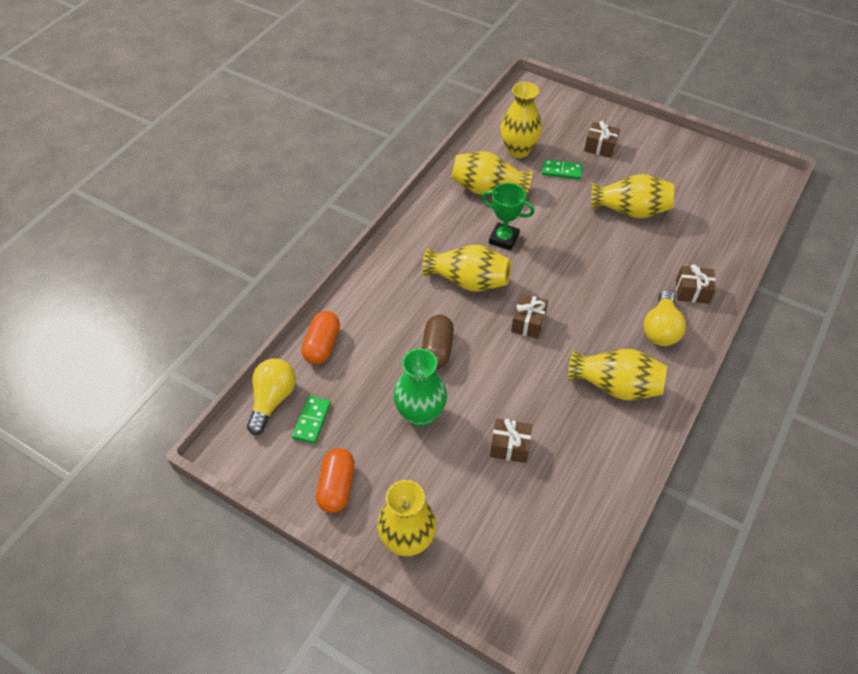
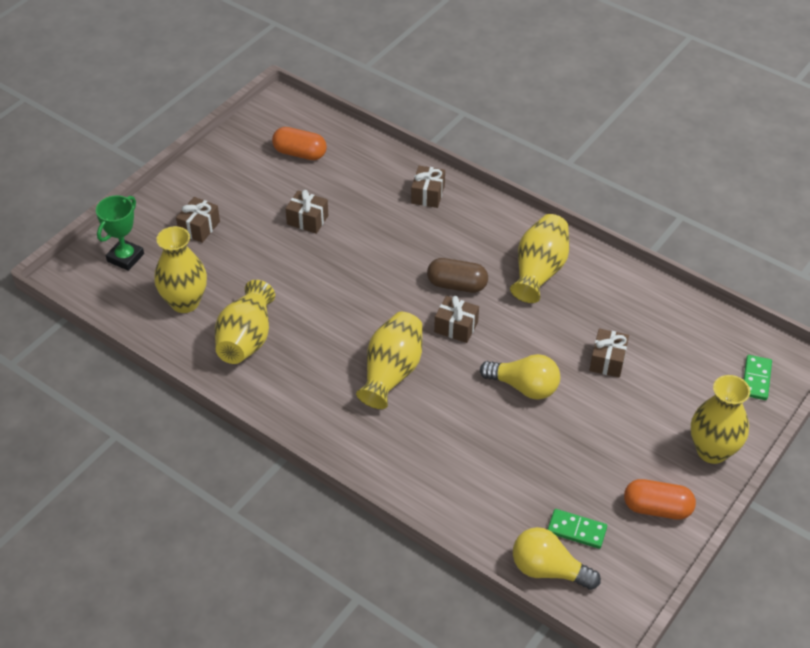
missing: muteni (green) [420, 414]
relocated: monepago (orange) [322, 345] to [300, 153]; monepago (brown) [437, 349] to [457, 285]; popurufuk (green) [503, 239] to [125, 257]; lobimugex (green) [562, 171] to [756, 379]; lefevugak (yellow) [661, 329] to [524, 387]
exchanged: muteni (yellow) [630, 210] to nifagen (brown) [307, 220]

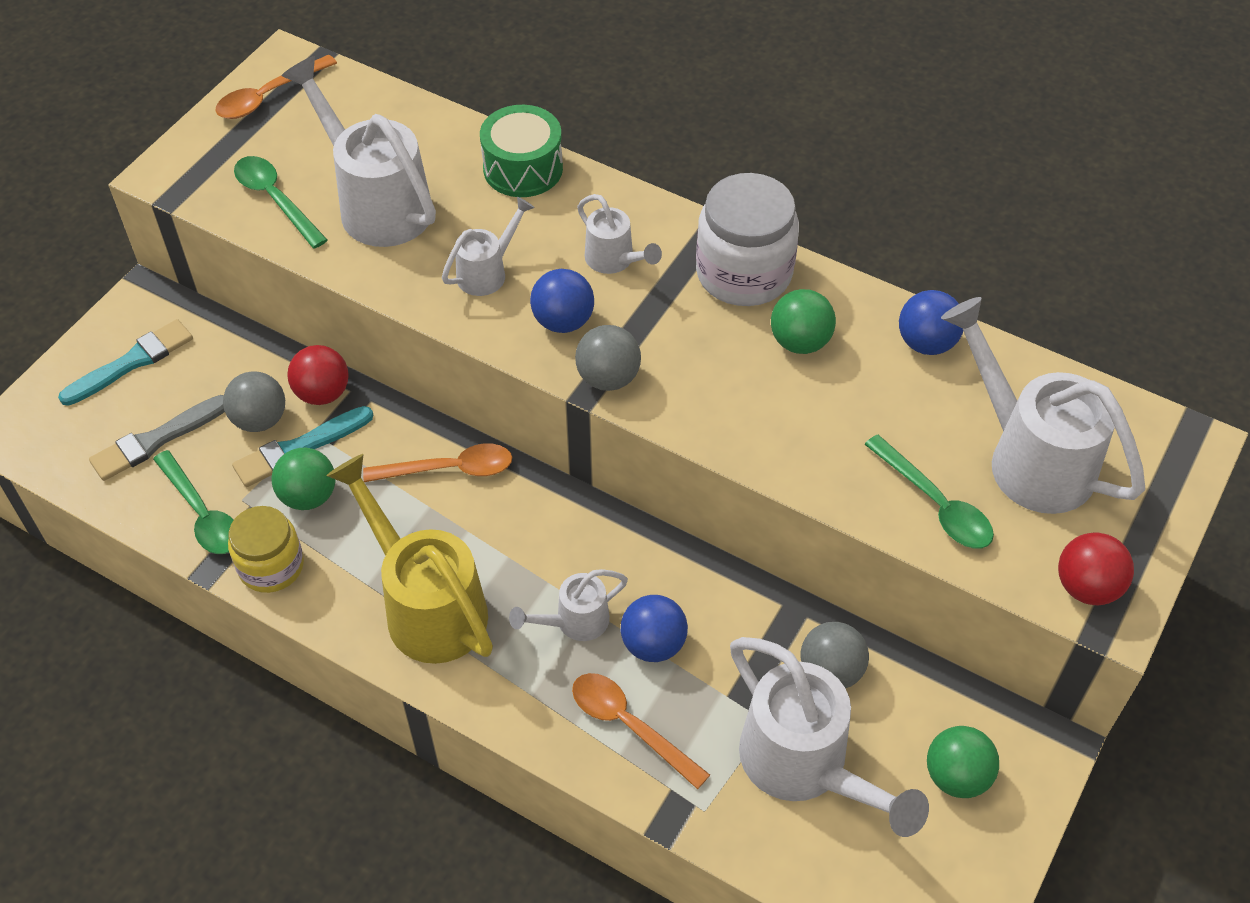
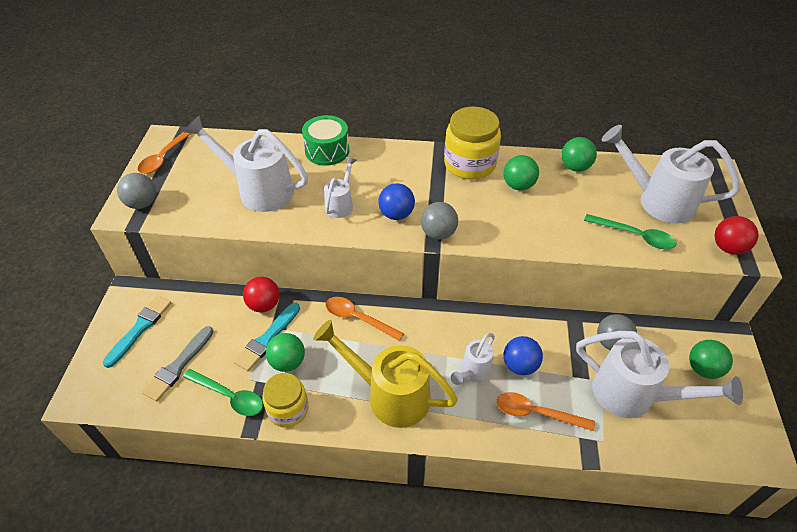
missing: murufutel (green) [276, 199]; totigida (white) [614, 260]
relocated: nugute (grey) [260, 419] to [142, 204]
colour: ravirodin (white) [744, 273] to ravirodin (yellow) [469, 164]; nugute (blue) [926, 343] to nugute (green) [575, 167]
spun: murufutel (orange) [449, 469] = [358, 318] 120 degrees counterclockwise

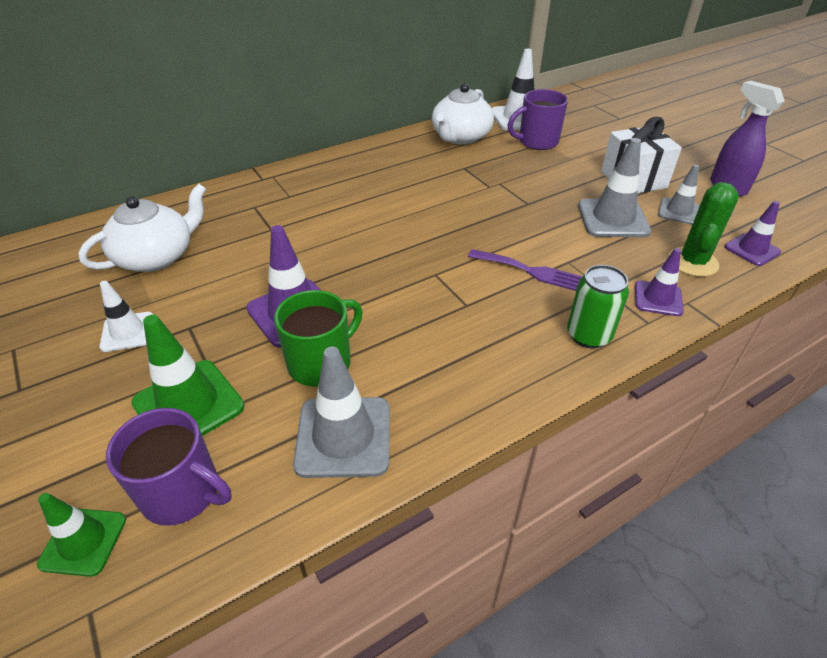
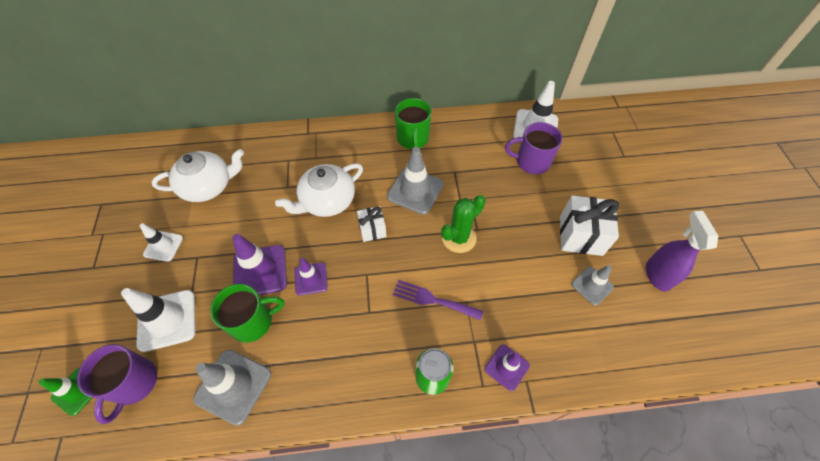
appeared: nifagen (white) [372, 229]; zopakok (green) [413, 139]
relocated: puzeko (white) [460, 137] to [327, 201]; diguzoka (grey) [613, 219] to [415, 190]; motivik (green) [693, 262] to [459, 238]; diguzoka (purple) [752, 249] to [311, 279]
colour: diguzoka (green) [188, 405] to diguzoka (white) [167, 320]
spun: zopakok (purple) [182, 492] = [134, 383] 45 degrees clockwise; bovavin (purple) [531, 271] = [433, 300] 150 degrees clockwise

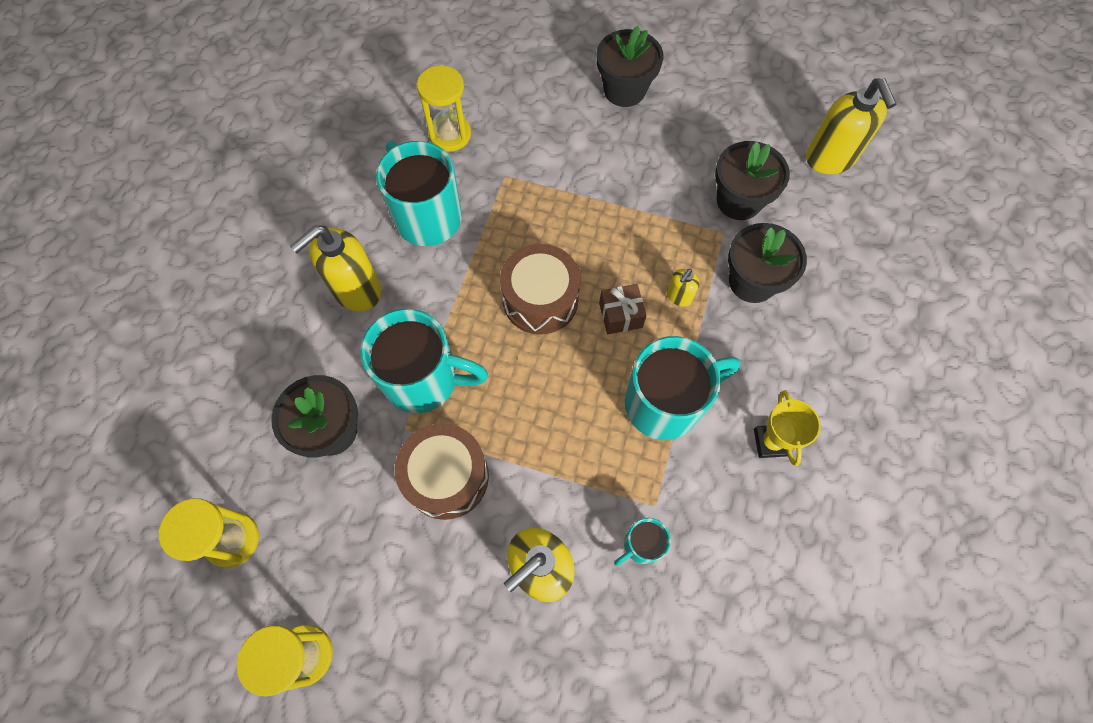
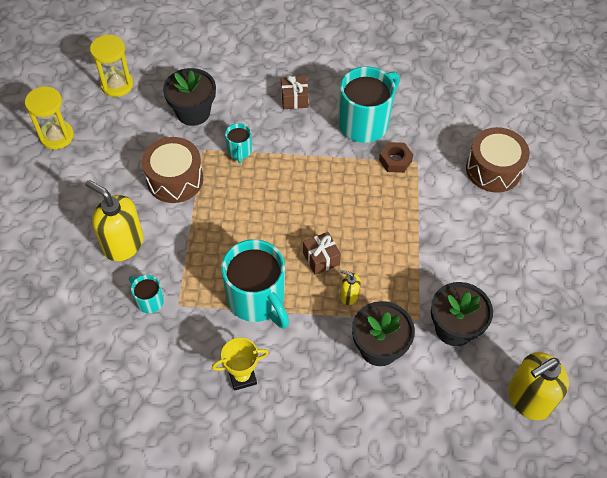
missing: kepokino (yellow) [450, 134]; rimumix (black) [624, 90]
appeared: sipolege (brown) [395, 160]
relocated: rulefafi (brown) [540, 299] to [493, 169]
exchanged: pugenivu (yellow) [356, 290] to nifagen (brown) [294, 99]
size: zopakok (turquoise) [424, 379] = [239, 151] x0.48

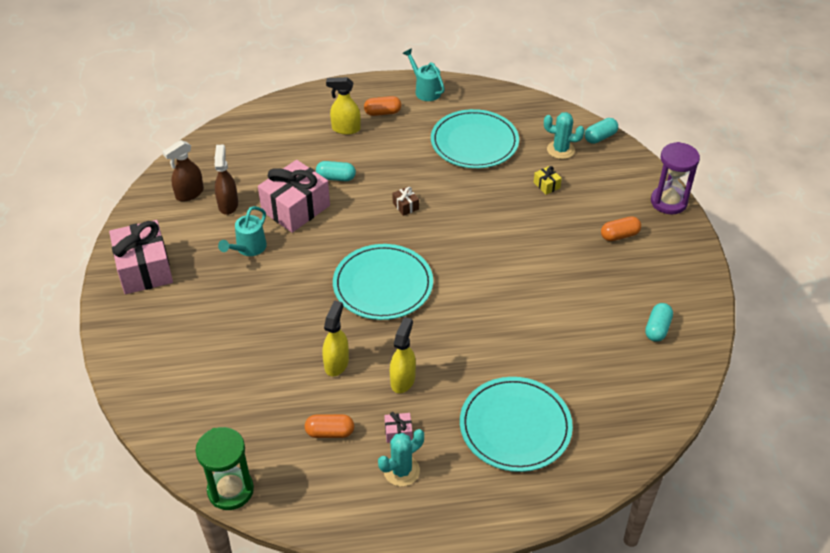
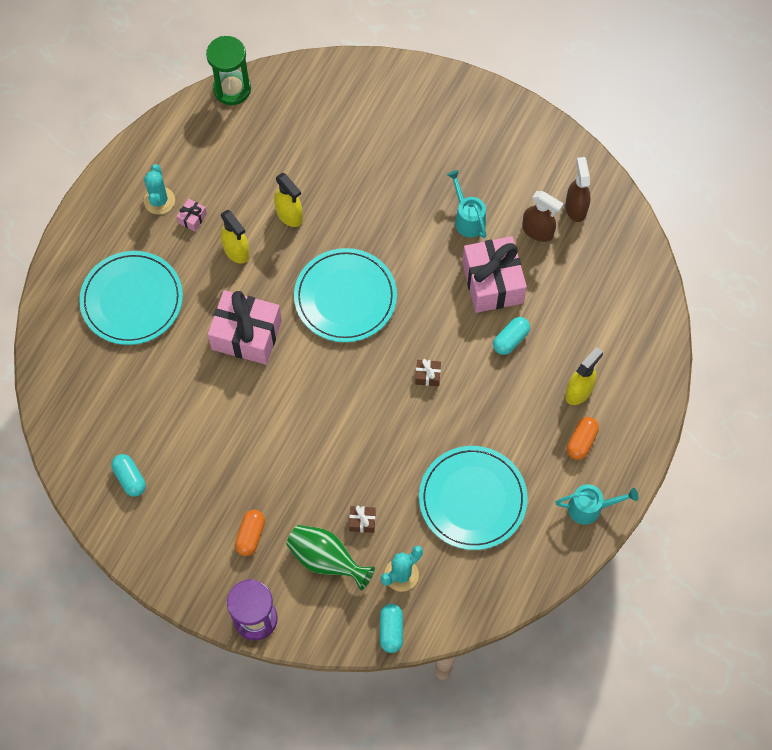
missing: monepago (orange) [330, 432]
appeared: muteni (green) [326, 560]
relocated: nifagen (pink) [144, 269] to [246, 335]
colour: nifagen (yellow) [546, 185] to nifagen (brown) [362, 521]

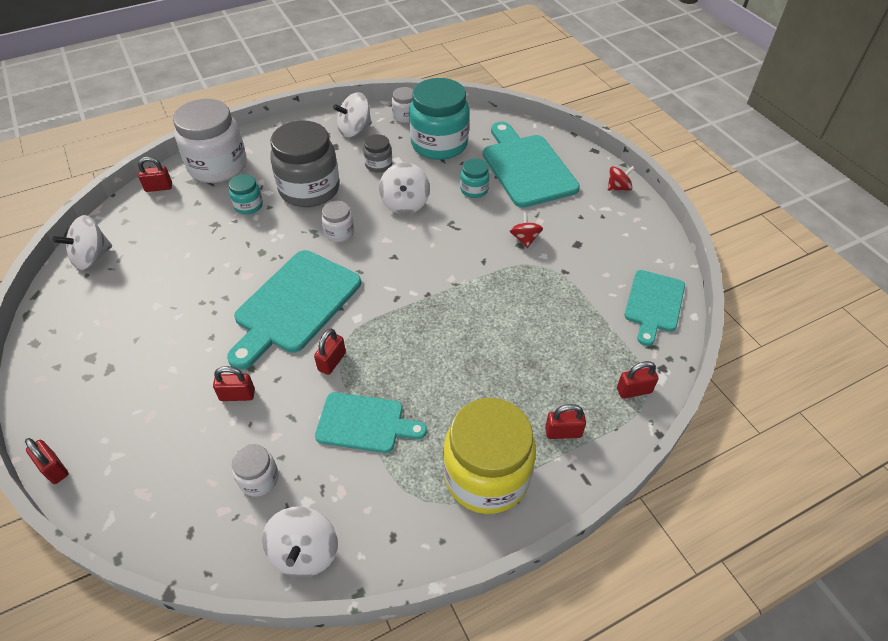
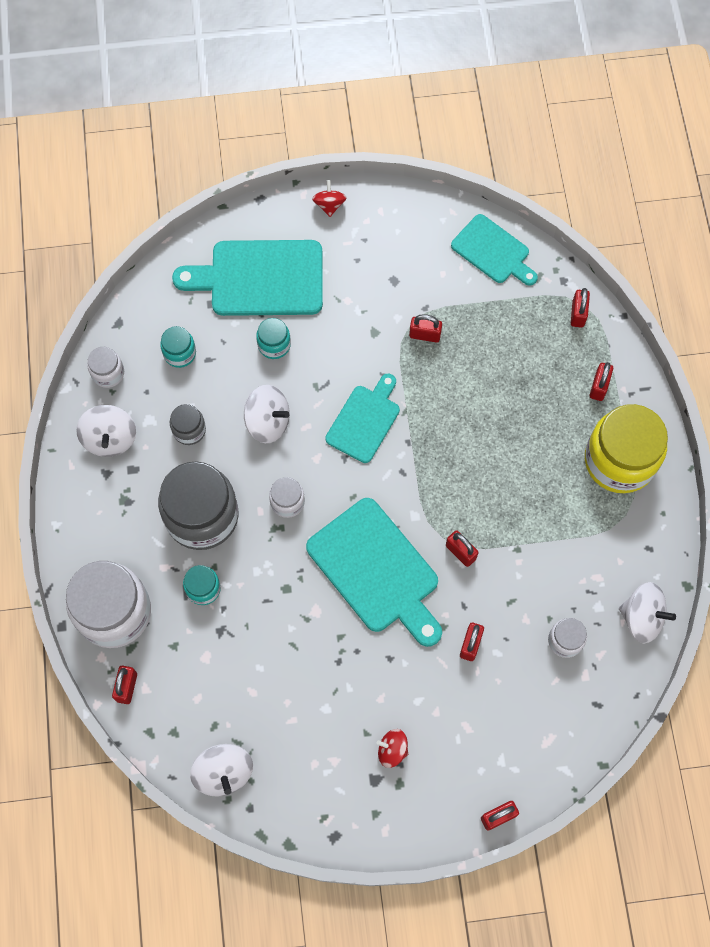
appeared: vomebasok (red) [425, 335]
relocated: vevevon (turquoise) [365, 423] to [365, 420]; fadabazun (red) [525, 239] to [392, 750]
size: ravirodin (turquoise) [439, 144] = [180, 353] x0.47

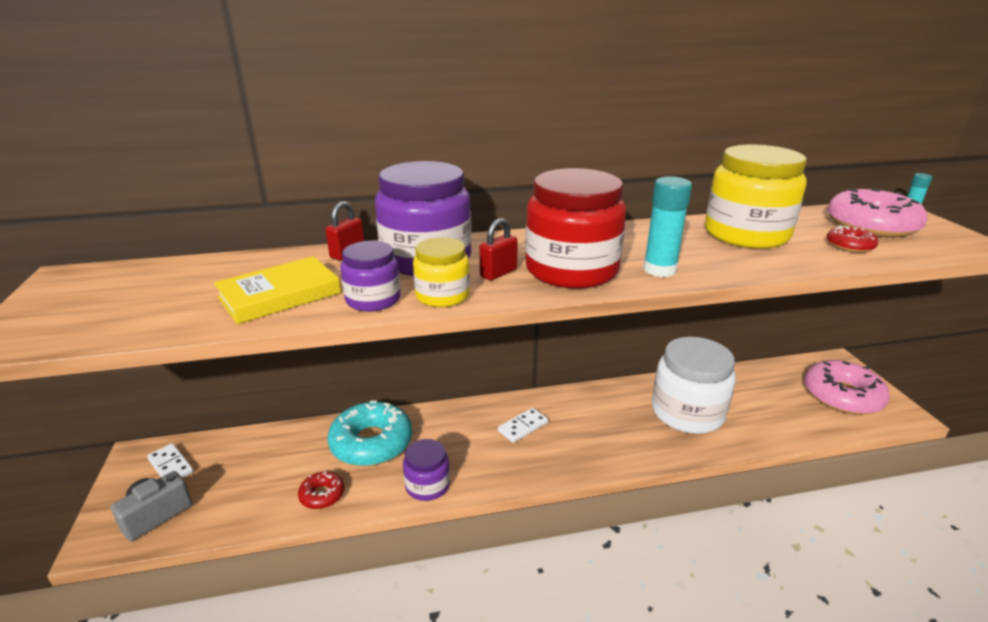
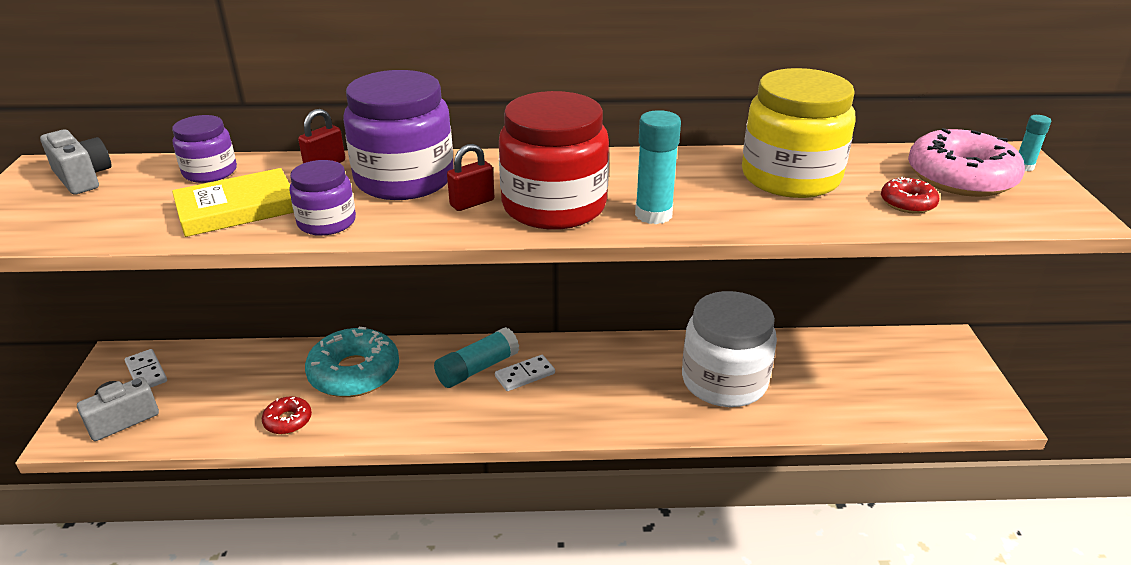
missing: ravirodin (yellow) [442, 295]; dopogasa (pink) [842, 396]
appeared: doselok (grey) [83, 178]; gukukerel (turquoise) [477, 368]
relocated: ravirodin (purple) [427, 485] to [210, 172]

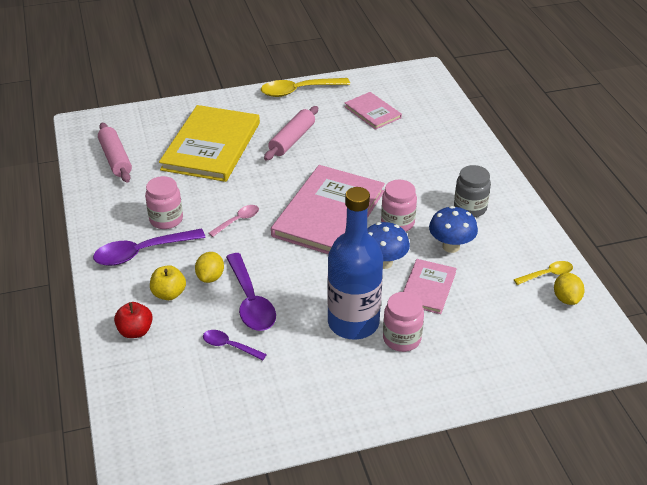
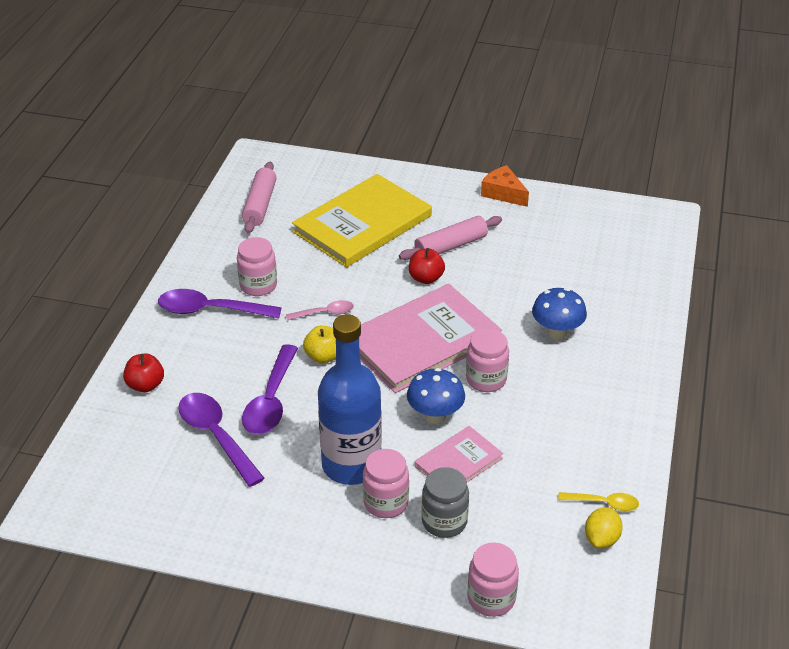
missing: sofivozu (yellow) [210, 277]; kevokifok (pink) [372, 112]
appeared: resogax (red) [426, 278]; ravirodin (pink) [491, 598]
relocated: resogax (yellow) [169, 294] to [323, 356]; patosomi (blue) [451, 246] to [556, 332]; ravirodin (grey) [470, 208] to [444, 521]
exchanged: murufutel (yellow) [298, 91] to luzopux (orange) [503, 193]
size: murufutel (purple) [229, 346] = [216, 436] x1.81

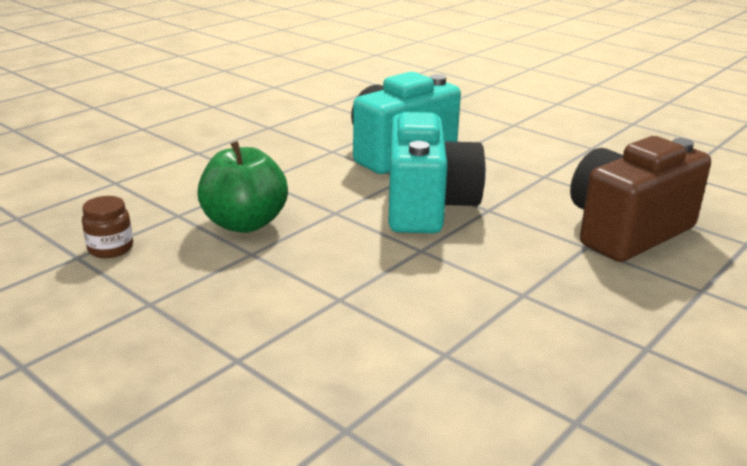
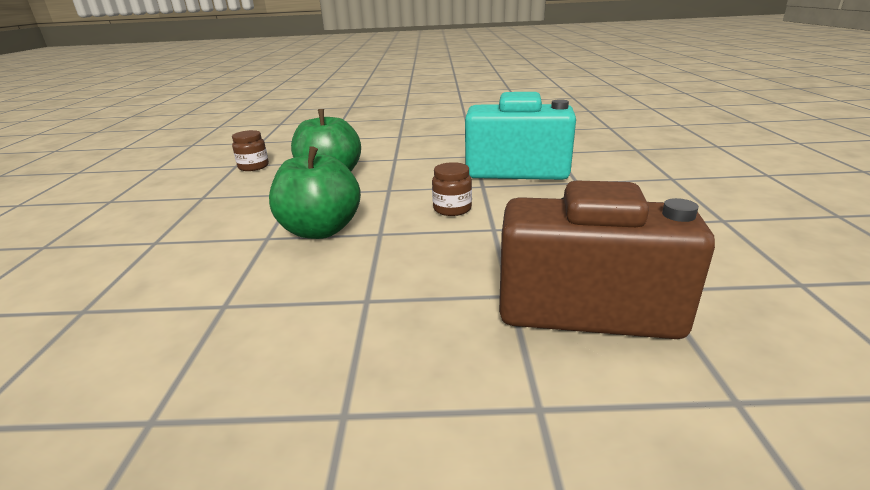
appeared: resogax (green) [320, 230]
exchanged: doselok (turquoise) [427, 207] to ravirodin (brown) [452, 209]

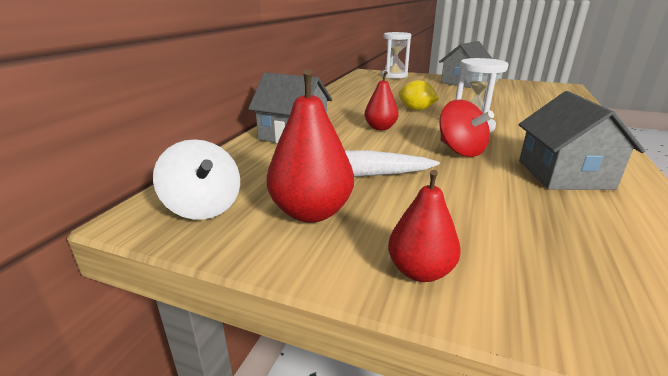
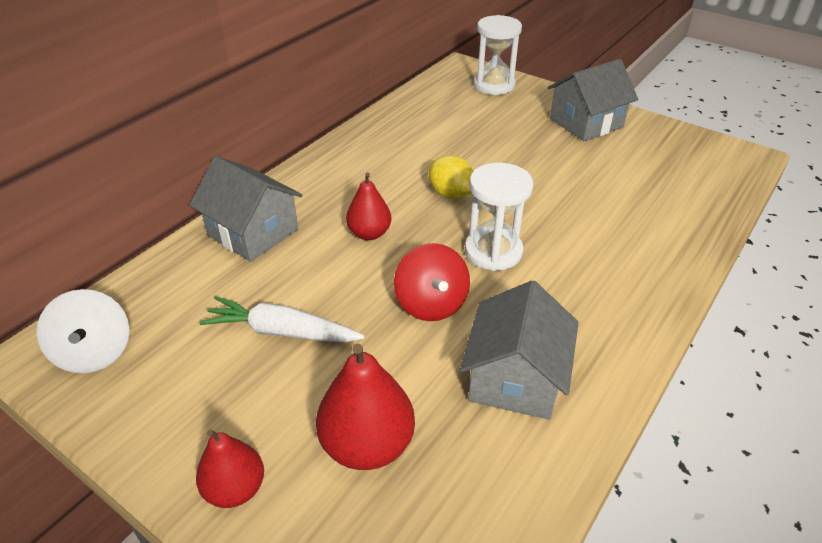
relocated: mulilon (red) [311, 212] to [367, 445]

